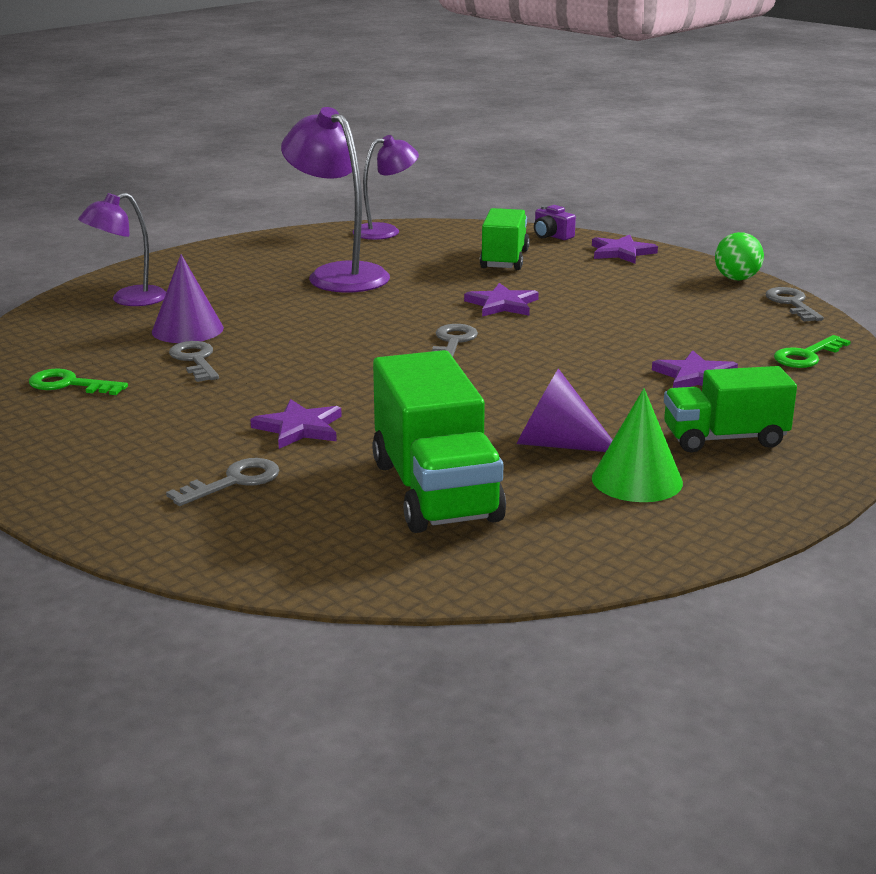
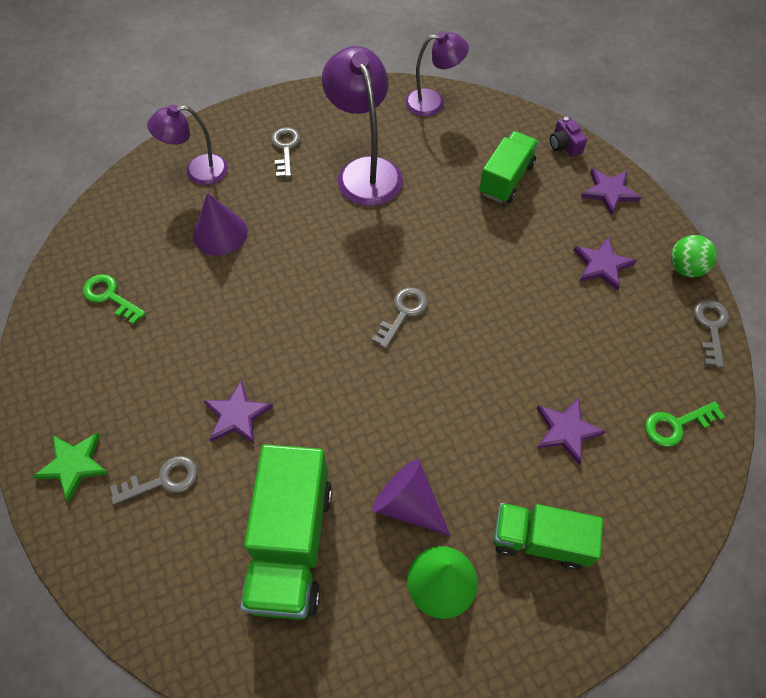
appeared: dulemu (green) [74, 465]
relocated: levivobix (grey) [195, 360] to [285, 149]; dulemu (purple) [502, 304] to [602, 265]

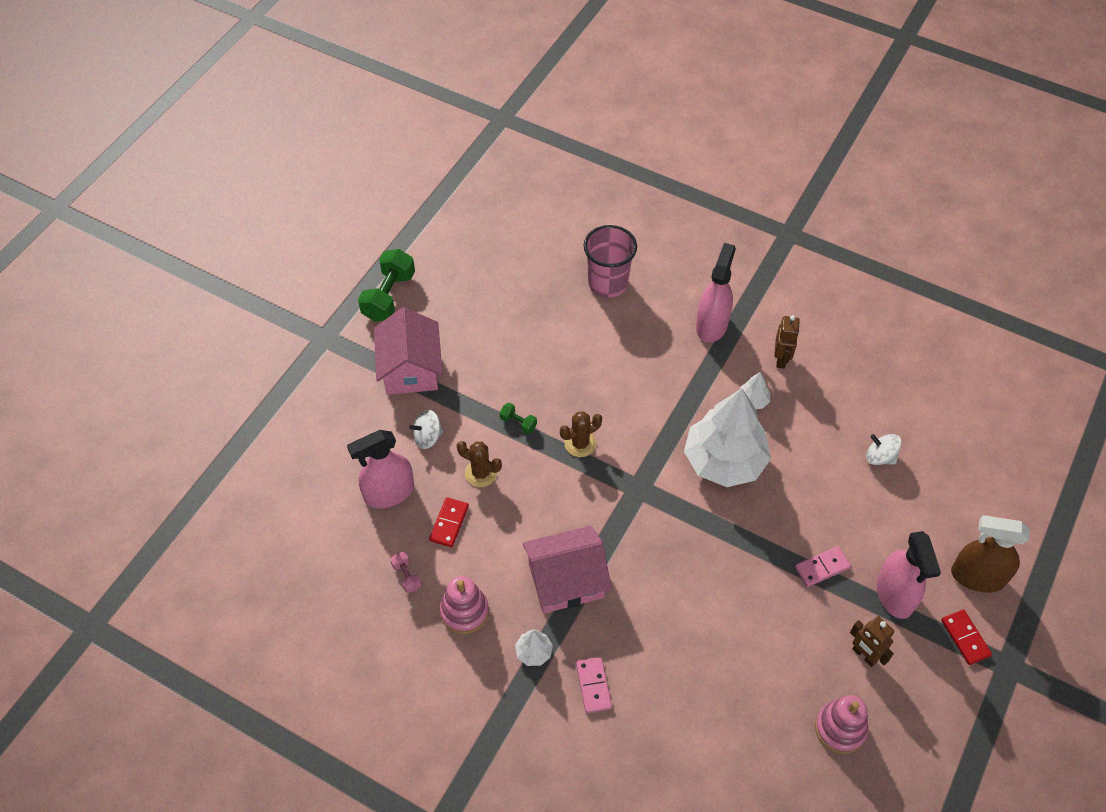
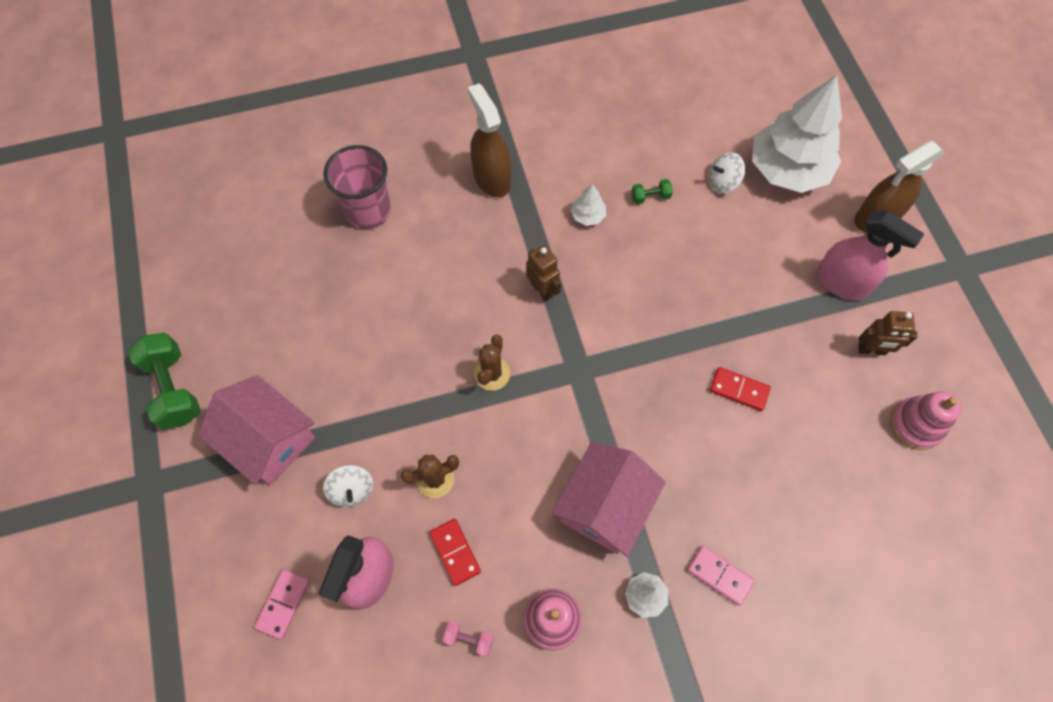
relocated: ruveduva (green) [518, 423] to [650, 197]; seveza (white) [724, 461] to [787, 169]; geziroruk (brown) [781, 359] to [542, 290]; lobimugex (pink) [822, 568] to [283, 604]; lobimugex (red) [965, 638] to [739, 390]
colour: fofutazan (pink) [711, 325] to fofutazan (brown) [492, 178]
spun: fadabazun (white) [427, 437] = [352, 490] 45 degrees counterclockwise

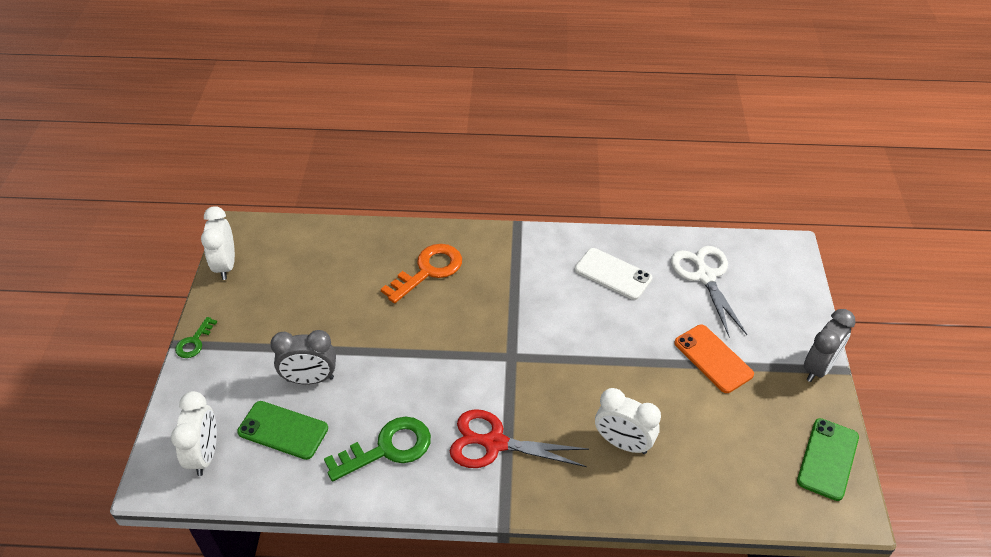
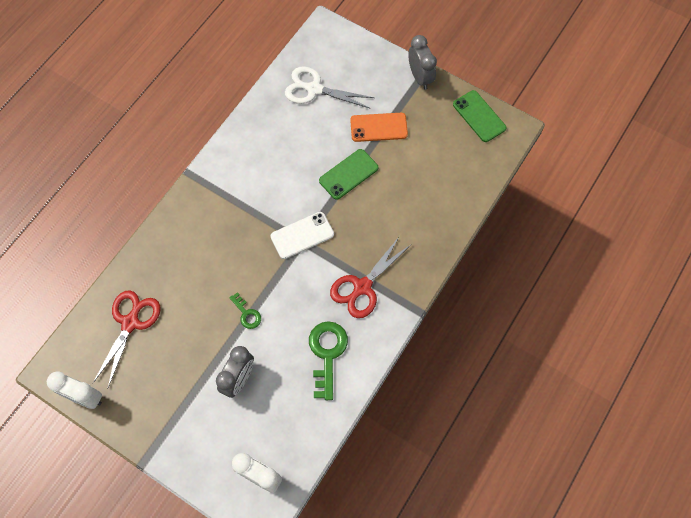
missing: levivobix (orange) [428, 270]; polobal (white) [623, 443]
appeared: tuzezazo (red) [130, 323]
relocated: levivobix (green) [194, 342] to [247, 314]; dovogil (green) [283, 430] to [348, 174]; dovogil (white) [613, 274] to [302, 235]

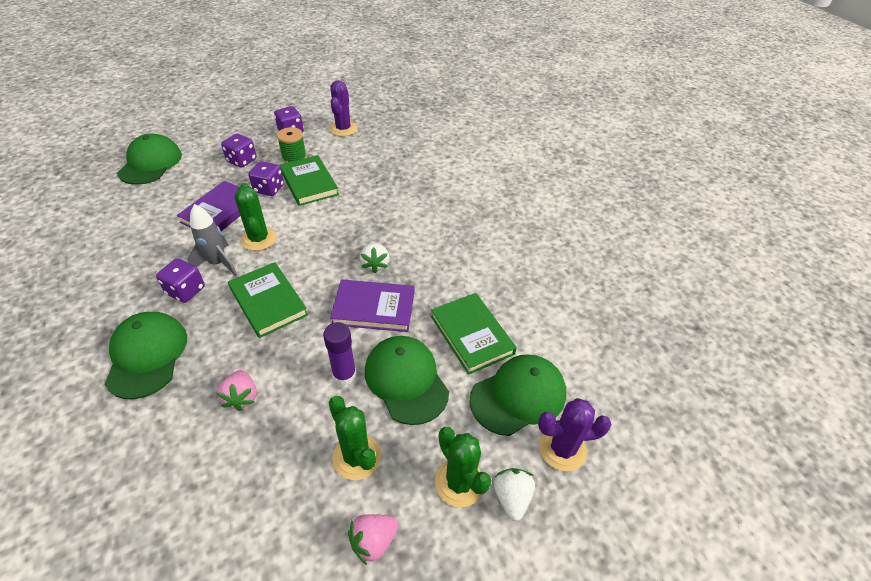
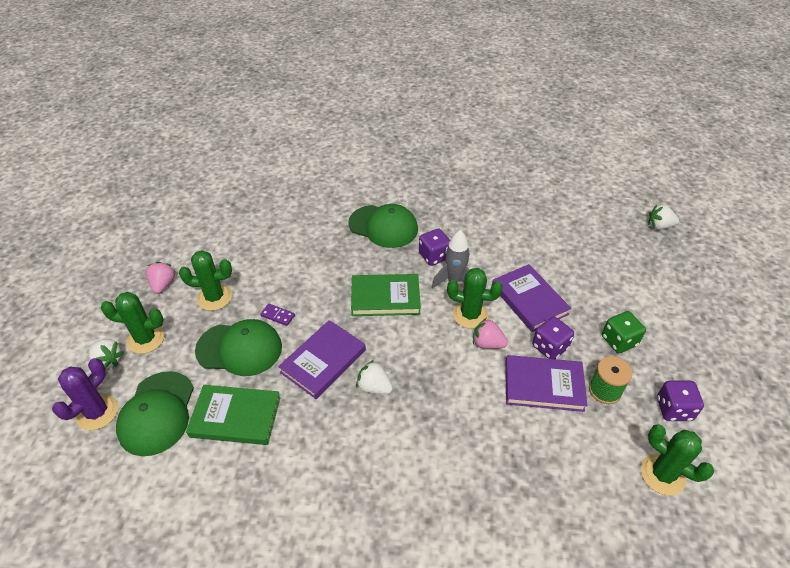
missing: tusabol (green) [150, 163]
appeared: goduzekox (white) [659, 226]
relocated: goduzekox (pink) [242, 397] to [487, 343]
exchanged: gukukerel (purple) [344, 375] to lobimugex (purple) [277, 315]
colour: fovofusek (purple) [242, 160] to fovofusek (green) [619, 341]; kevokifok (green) [309, 183] to kevokifok (purple) [543, 385]; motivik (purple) [343, 129] to motivik (green) [662, 474]

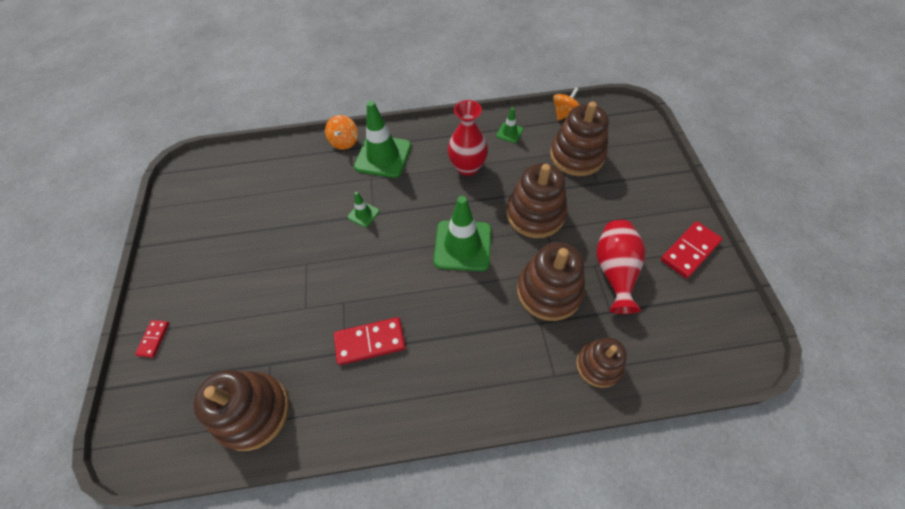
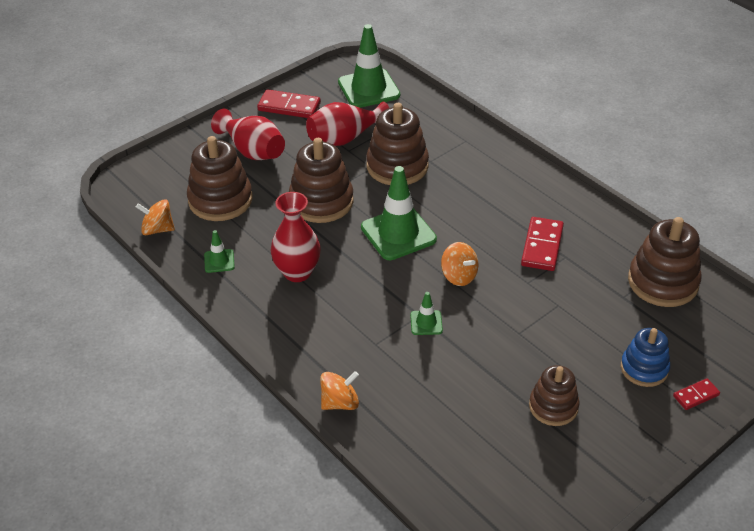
appeared: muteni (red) [253, 151]; fadabazun (orange) [459, 276]; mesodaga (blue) [644, 368]
relocated: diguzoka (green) [383, 156] to [369, 89]; mesodaga (brown) [598, 365] to [553, 406]
spun: lobimugex (red) [370, 342] = [542, 246] 60 degrees clockwise

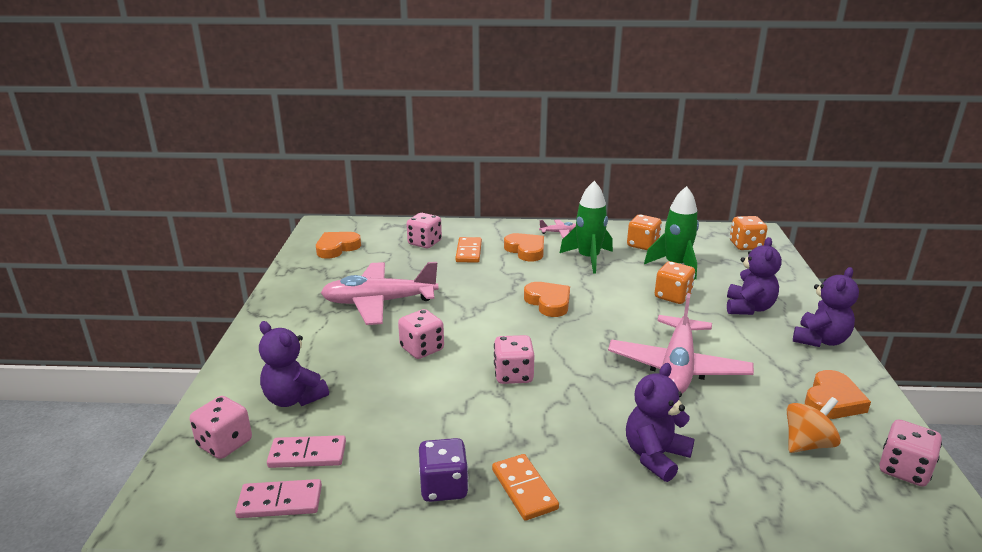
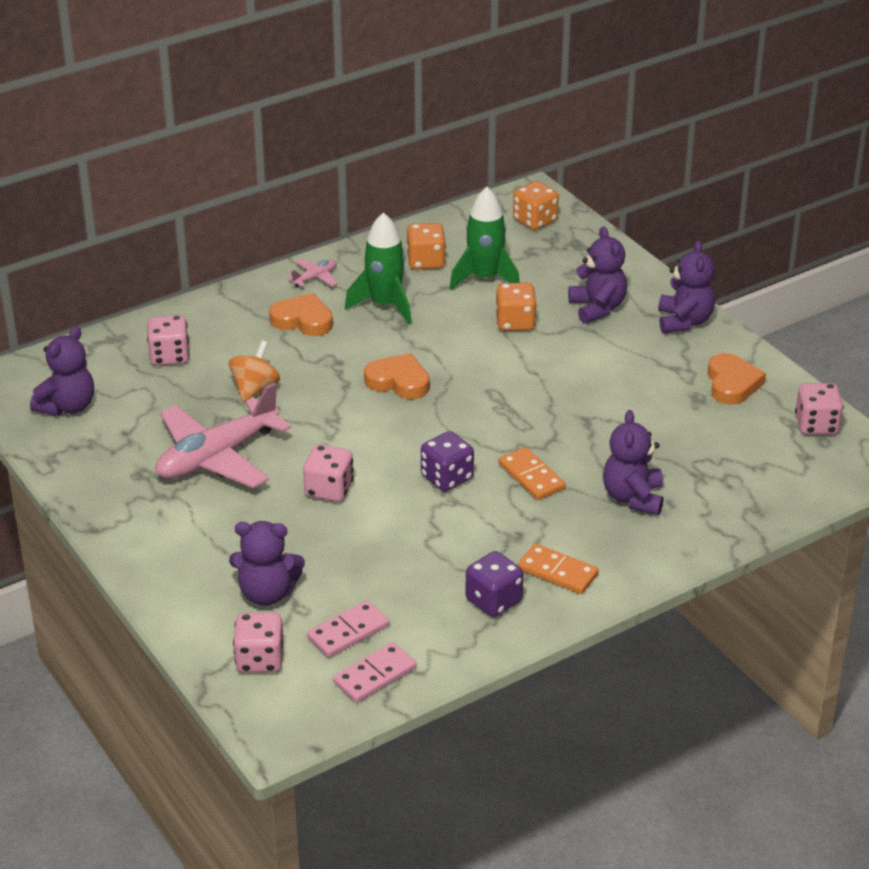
missing: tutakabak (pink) [677, 367]
relocated: lobimugex (orange) [469, 252] to [531, 476]; fadabazun (orange) [807, 444] to [255, 389]
exchanged: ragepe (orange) [337, 248] to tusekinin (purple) [67, 406]
colour: fovofusek (pink) [513, 375] to fovofusek (purple) [447, 478]

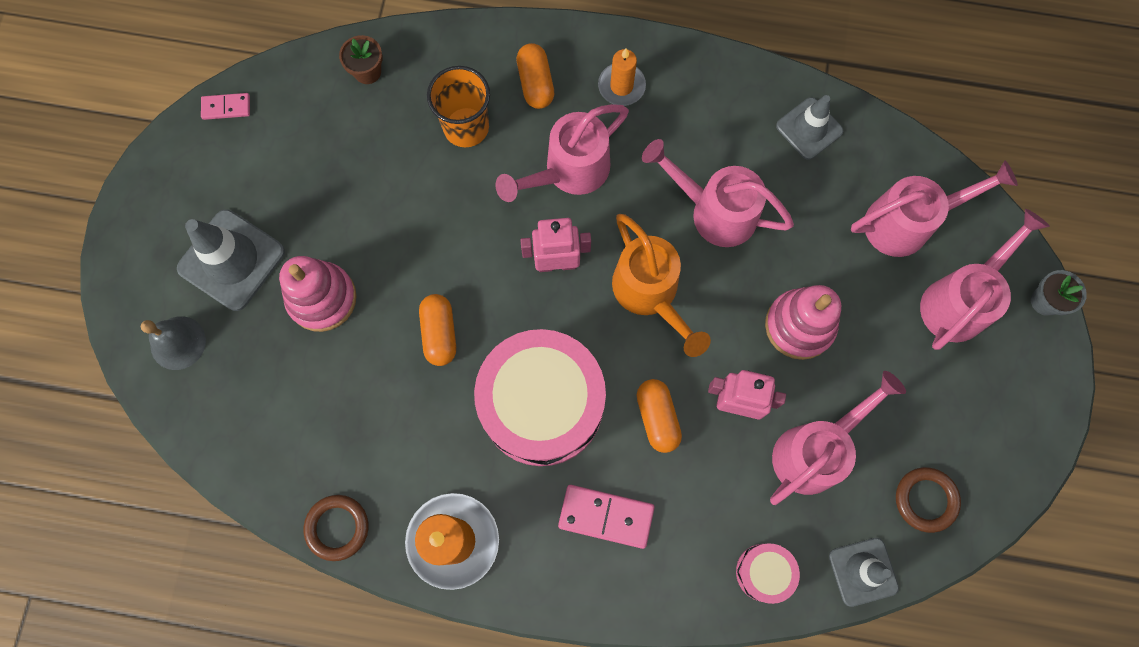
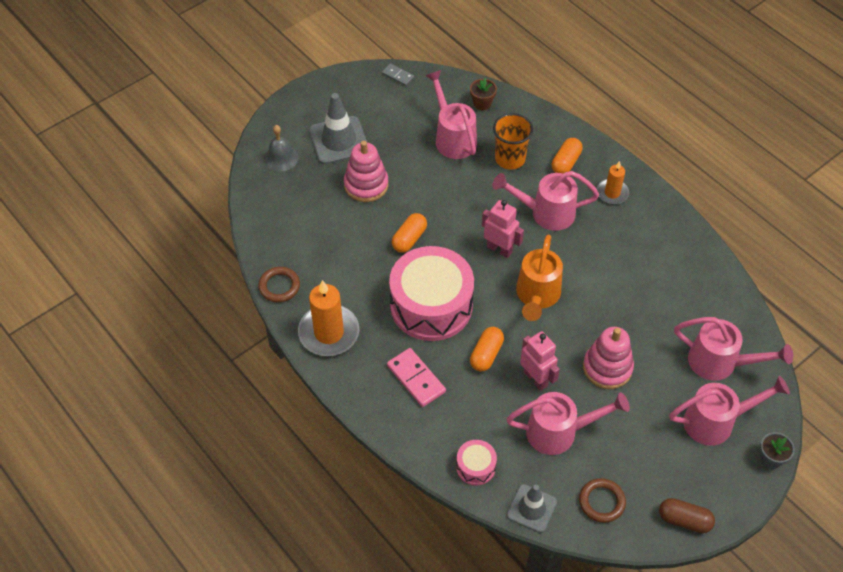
missing: diguzoka (grey) [809, 128]
appeared: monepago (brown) [684, 520]
relocated: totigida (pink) [715, 212] to [453, 138]
colour: lobimugex (pink) [226, 107] to lobimugex (grey) [398, 76]

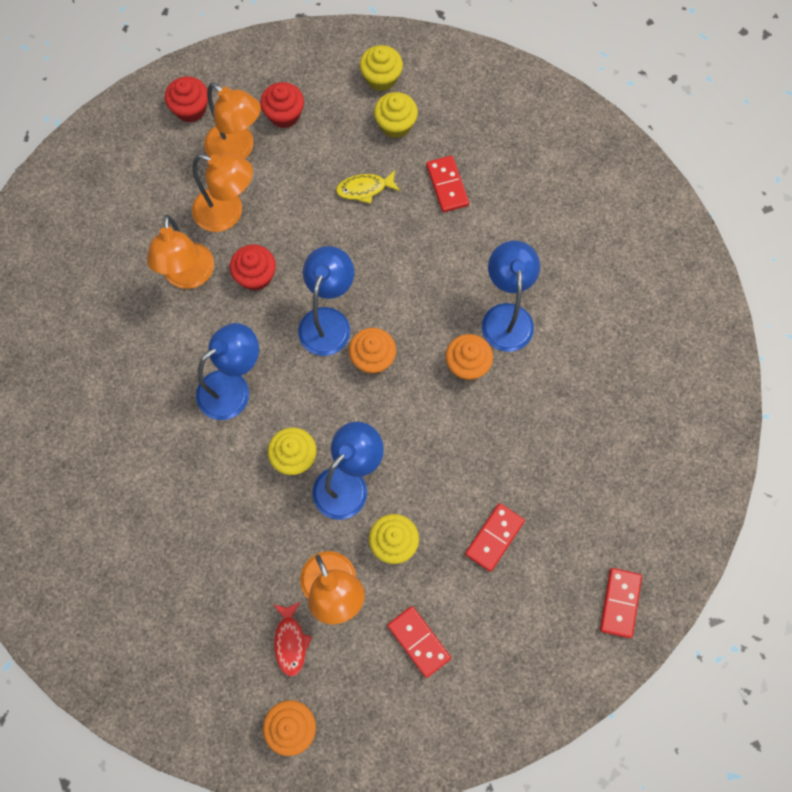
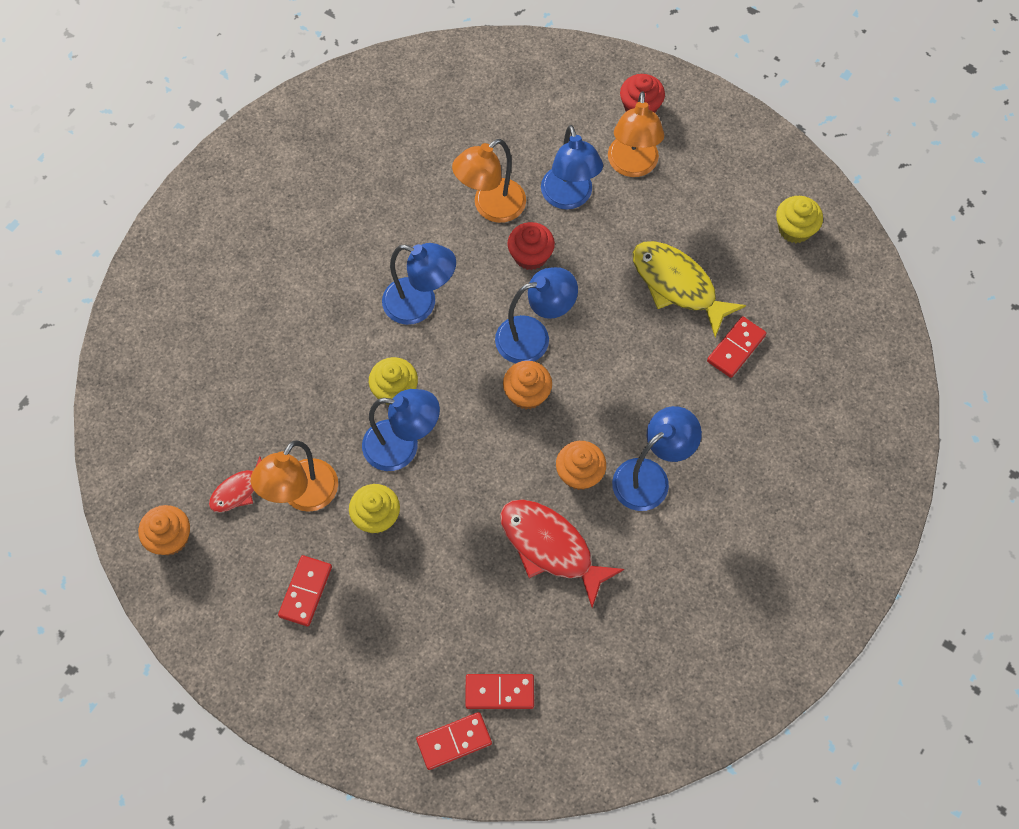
missing: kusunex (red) [284, 115]; kusunex (yellow) [395, 125]
appeared: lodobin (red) [551, 547]
relocated: lobimugex (red) [494, 537] to [499, 692]
colour: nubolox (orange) [228, 213] to nubolox (blue) [569, 197]
size: lodobin (yellow) [364, 189] = [677, 285] x1.84

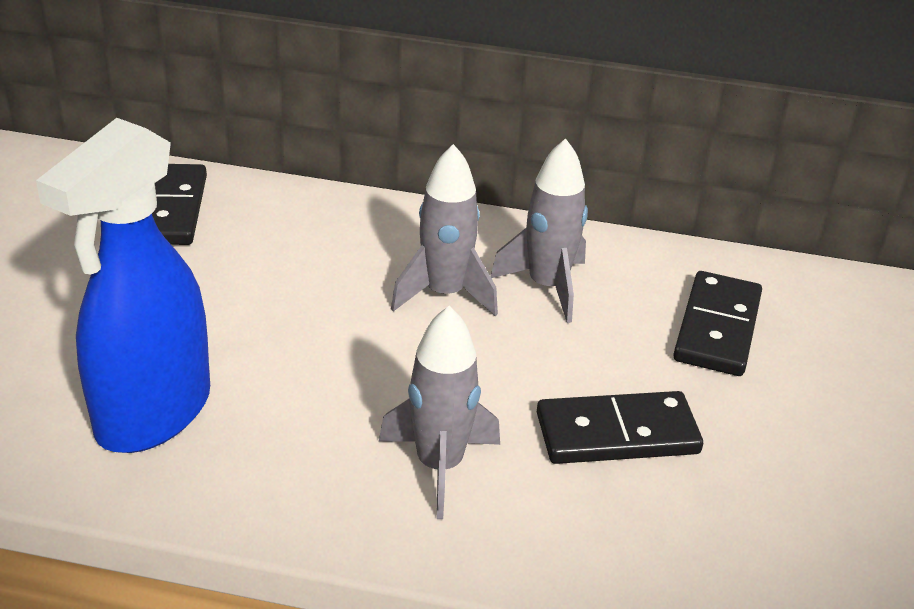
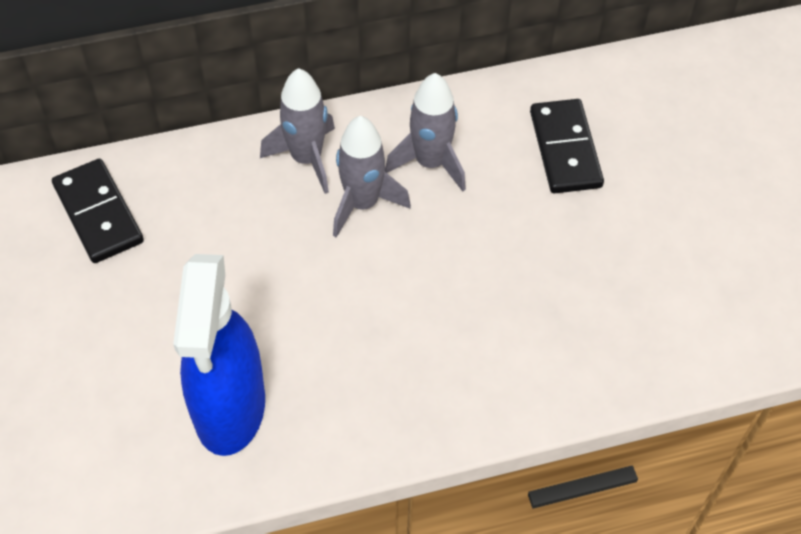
missing: lobimugex (black) [617, 433]
relocated: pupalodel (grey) [439, 466] to [306, 158]

